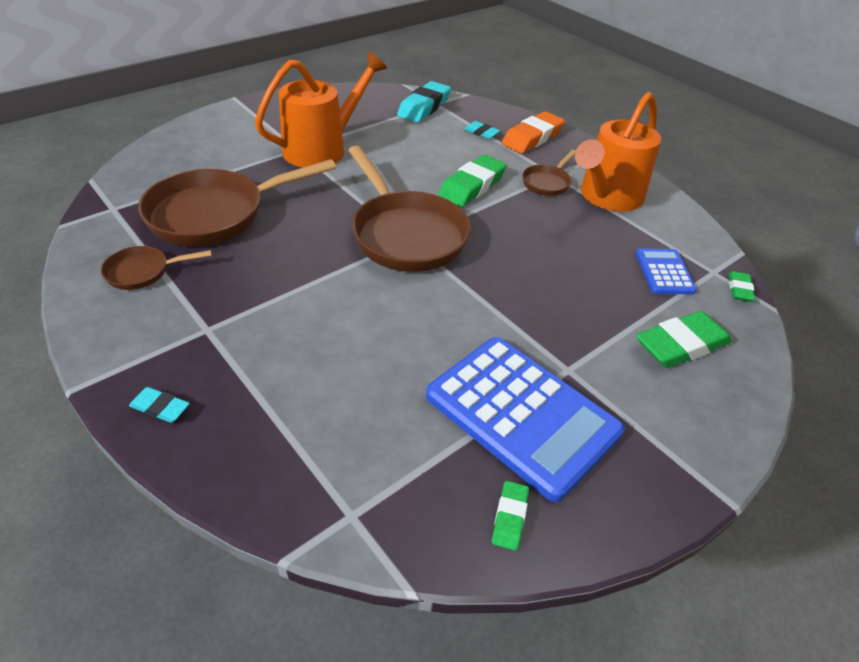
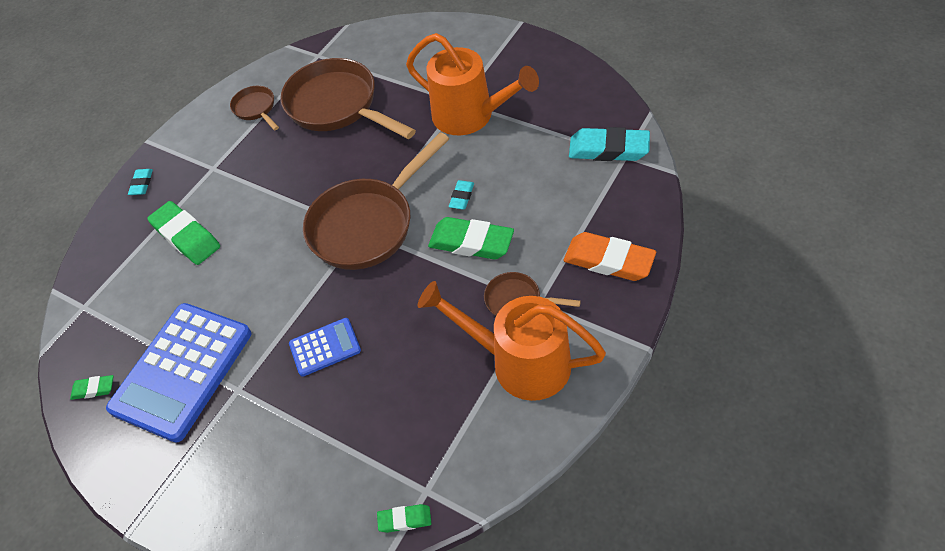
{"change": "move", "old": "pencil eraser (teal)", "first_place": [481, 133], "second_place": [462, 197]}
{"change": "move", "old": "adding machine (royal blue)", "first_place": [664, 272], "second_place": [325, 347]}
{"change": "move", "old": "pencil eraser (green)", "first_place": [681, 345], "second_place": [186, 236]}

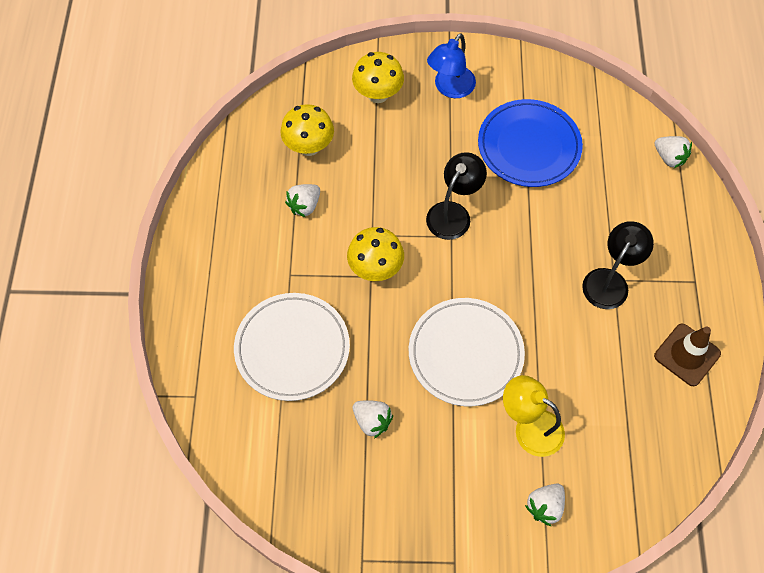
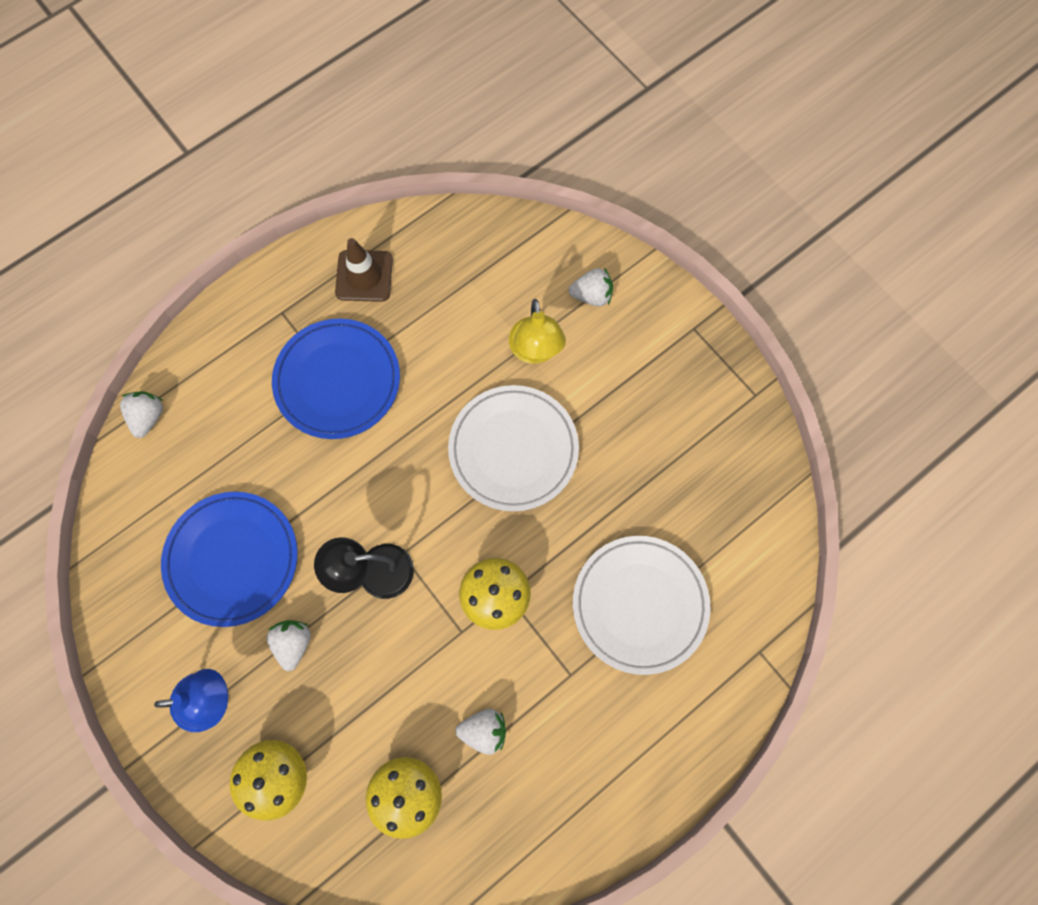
{"change": "move", "old": "berry (white)", "first_place": [372, 421], "second_place": [293, 643]}
{"change": "replace", "old": "desk lamp (black)", "new": "plate (royal blue)", "first_place": [610, 281], "second_place": [337, 381]}

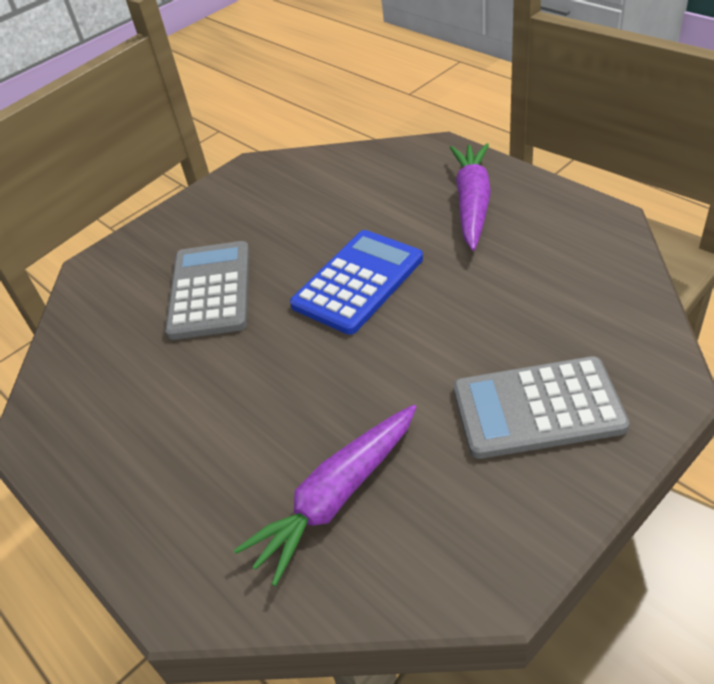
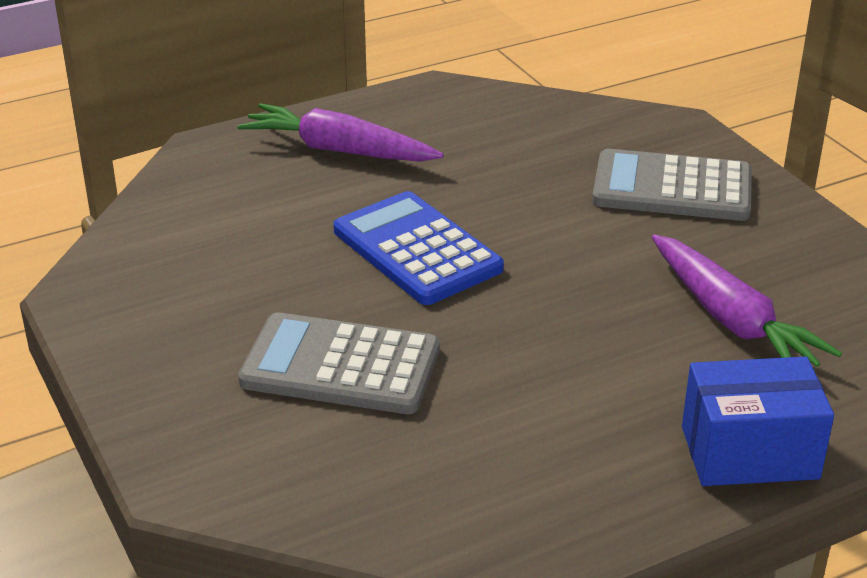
{"change": "rotate", "old": "adding machine (ash-grey)", "first_place": [537, 409], "second_place": [672, 188], "degrees": 90}
{"change": "insert", "new": "package (royal blue)", "second_place": [749, 452]}

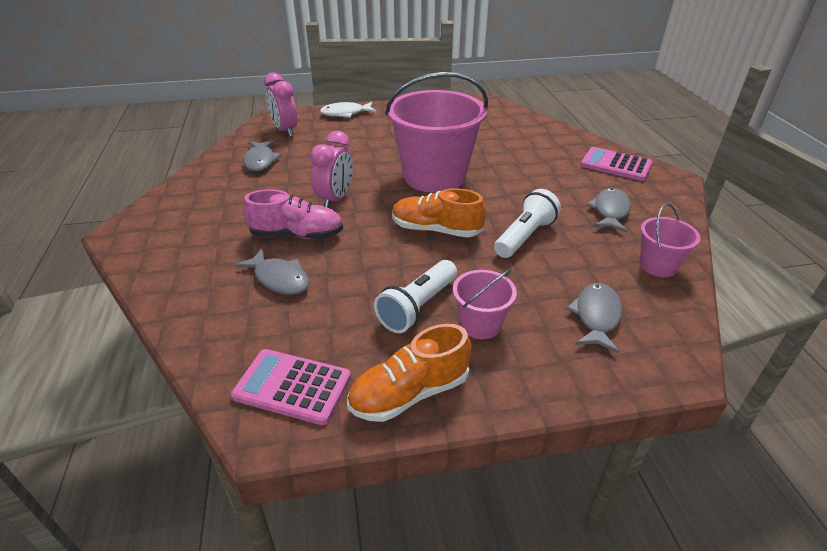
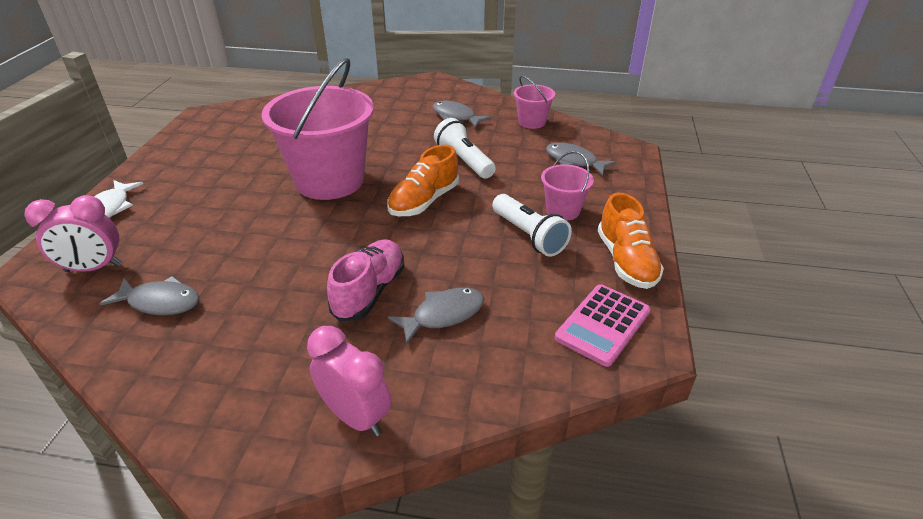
{"change": "move", "old": "bedside clock (pink)", "first_place": [335, 199], "second_place": [356, 416]}
{"change": "delete", "old": "adding machine (pink)", "first_place": [615, 165]}

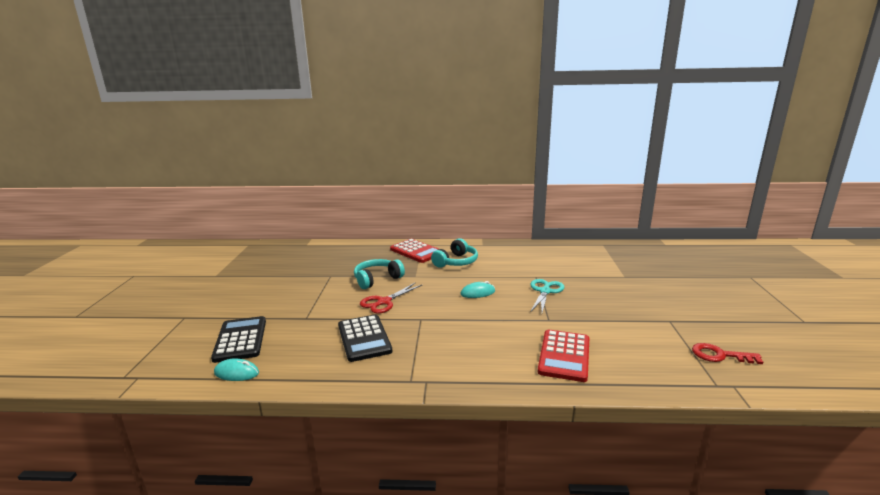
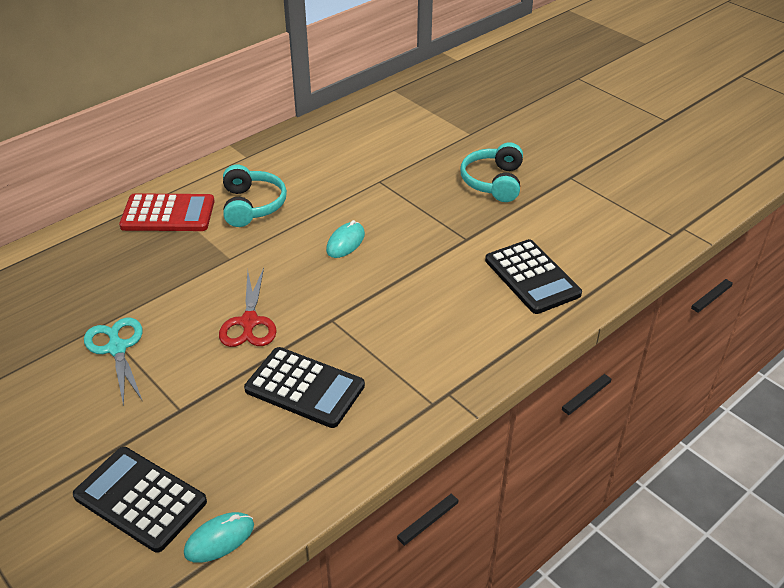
{"change": "move", "old": "headphones (teal)", "first_place": [377, 279], "second_place": [493, 182]}
{"change": "move", "old": "scissors (teal)", "first_place": [545, 291], "second_place": [117, 348]}
{"change": "recolor", "old": "adding machine (crimson)", "new": "adding machine (black)", "first_place": [564, 356], "second_place": [532, 277]}
{"change": "delete", "old": "latchkey (crimson)", "first_place": [719, 355]}

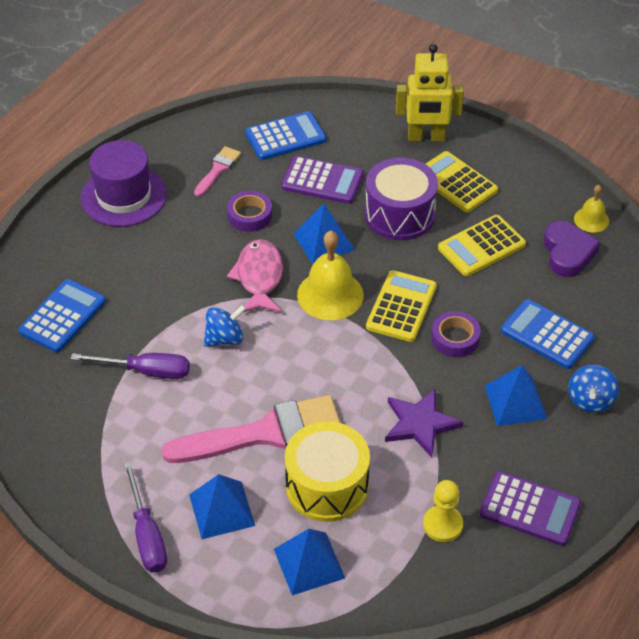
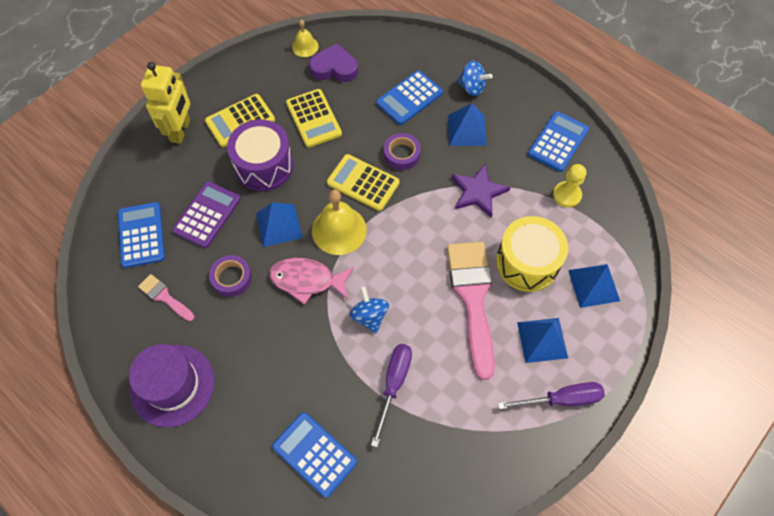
{"change": "recolor", "old": "adding machine (purple)", "new": "adding machine (royal blue)", "first_place": [530, 509], "second_place": [558, 142]}

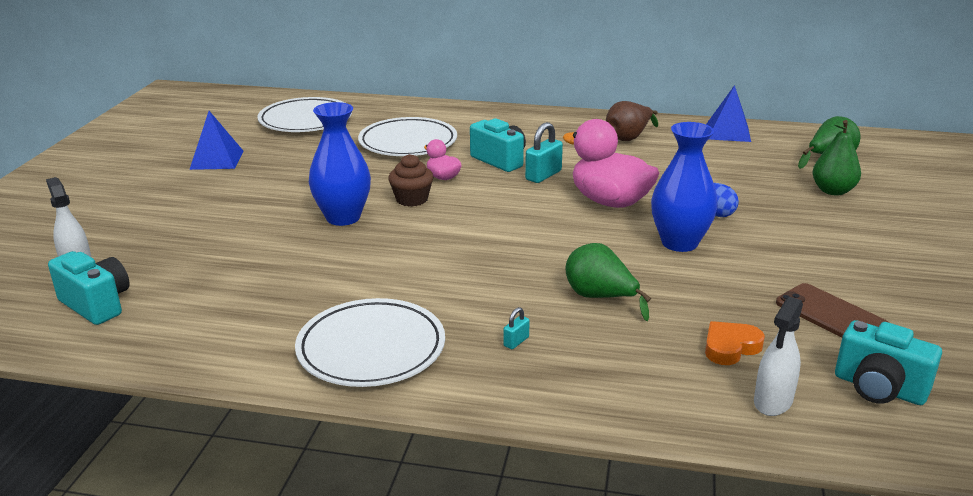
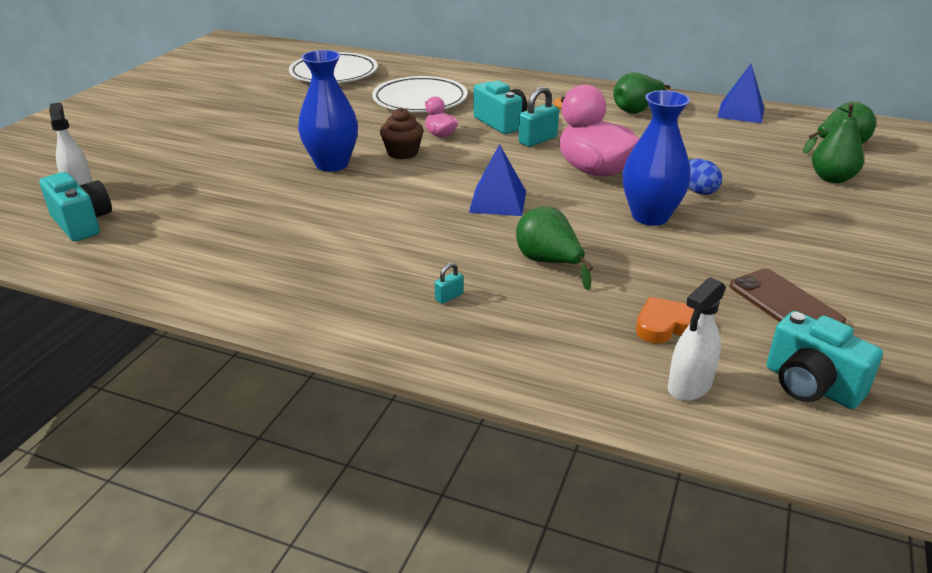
{"change": "move", "old": "pyramid (royal blue)", "first_place": [217, 160], "second_place": [498, 201]}
{"change": "delete", "old": "plate (white)", "first_place": [371, 349]}
{"change": "recolor", "old": "toy pear (brown)", "new": "toy pear (green)", "first_place": [629, 137], "second_place": [637, 110]}

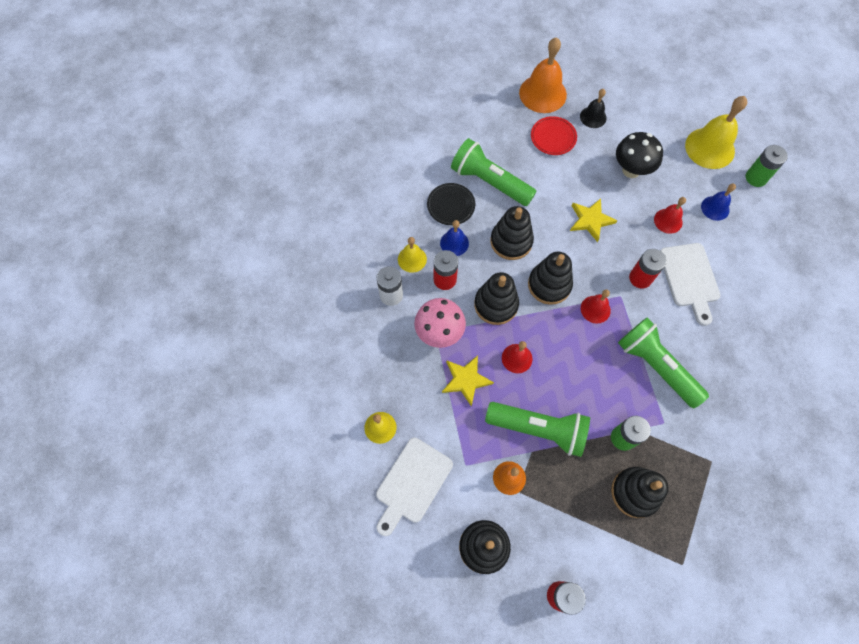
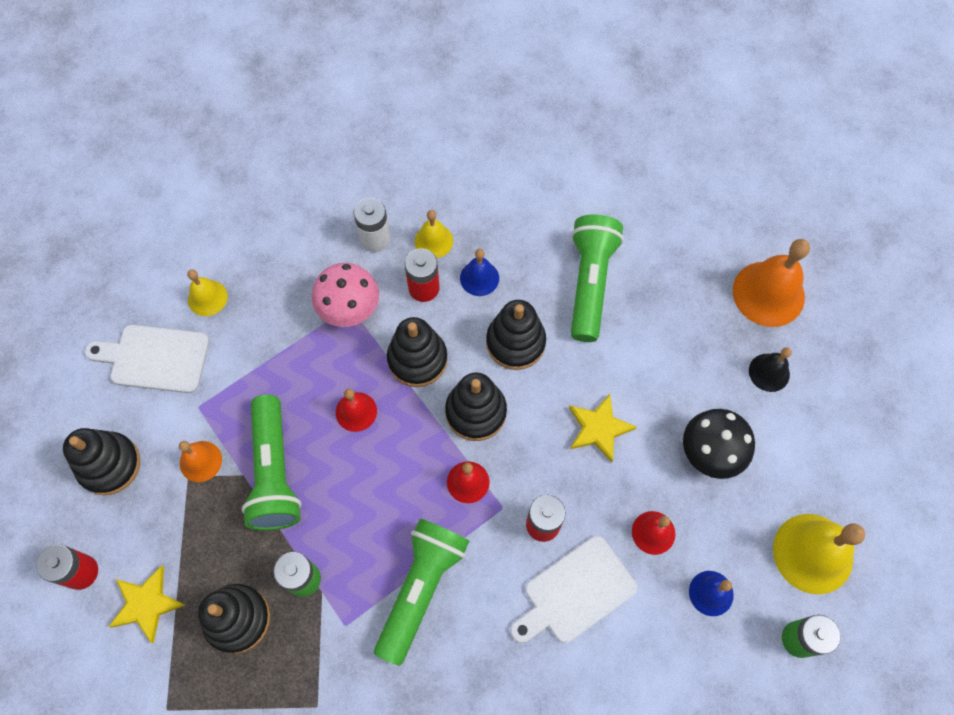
{"change": "delete", "old": "plate (black)", "first_place": [451, 205]}
{"change": "move", "old": "star shape (bright yellow)", "first_place": [466, 380], "second_place": [146, 604]}
{"change": "delete", "old": "plate (crimson)", "first_place": [553, 137]}

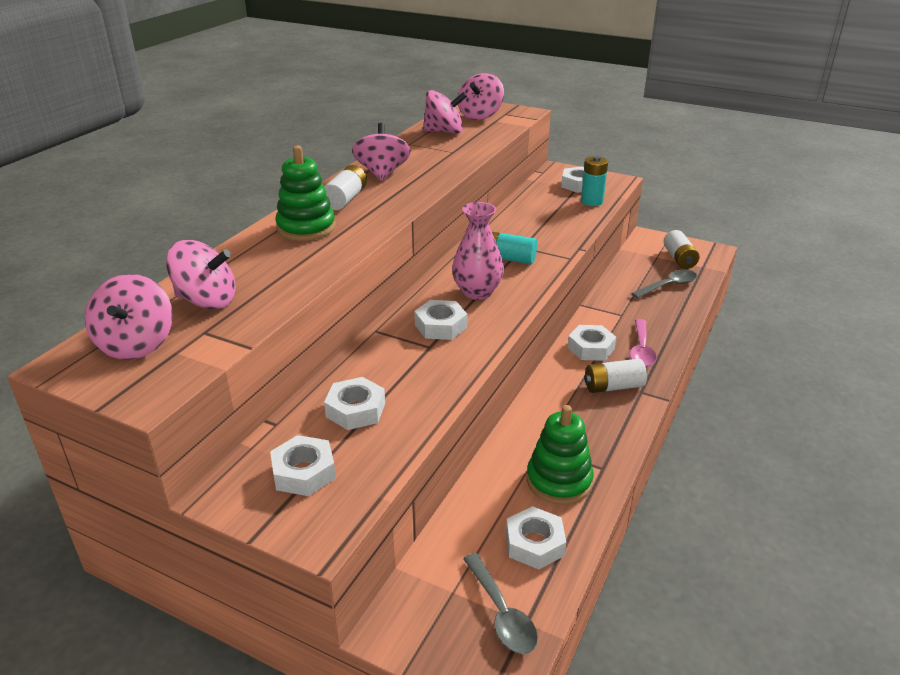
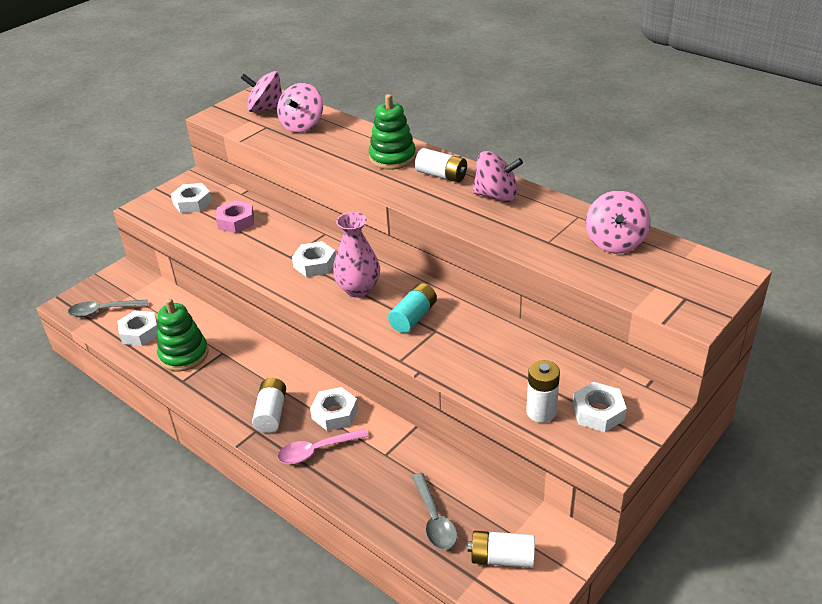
{"change": "recolor", "old": "hex nut (white)", "new": "hex nut (pink)", "first_place": [355, 410], "second_place": [236, 221]}
{"change": "delete", "old": "spinning top (pink)", "first_place": [480, 115]}
{"change": "recolor", "old": "battery (teal)", "new": "battery (white)", "first_place": [592, 201], "second_place": [541, 412]}
{"change": "rotate", "old": "tablespoon (pink)", "first_place": [641, 350], "second_place": [316, 451], "degrees": -45}

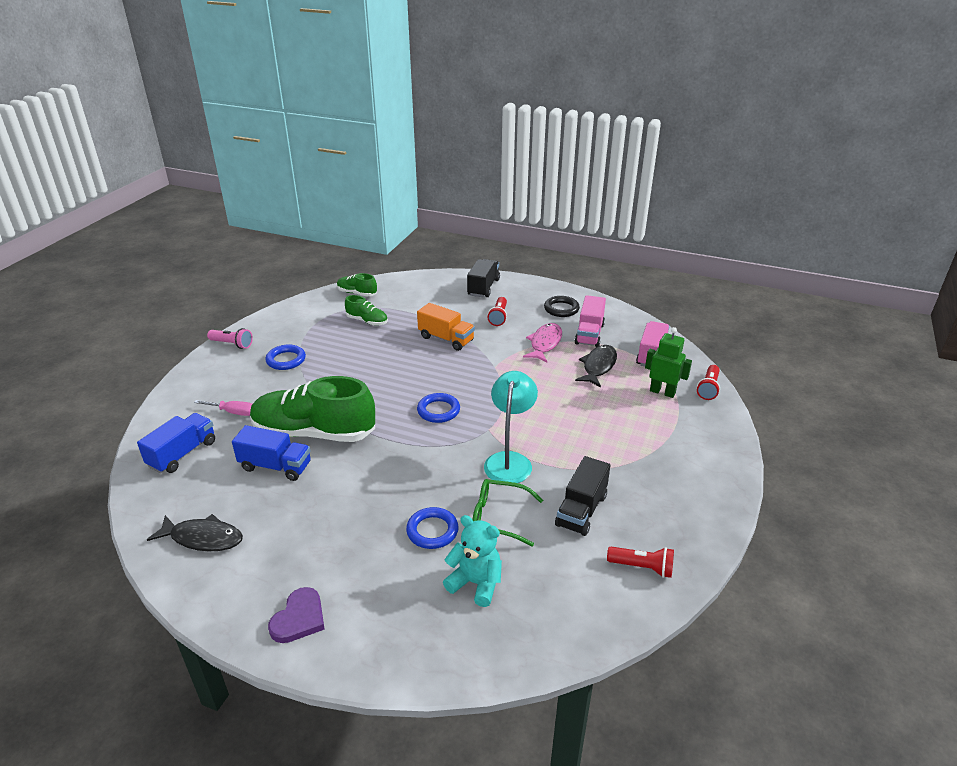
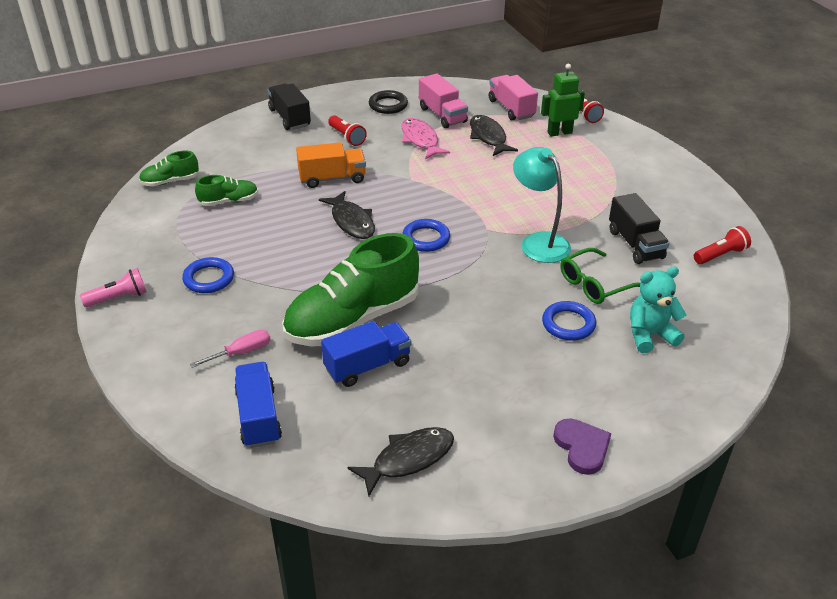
{"change": "insert", "new": "fish figure (black)", "second_place": [351, 222]}

